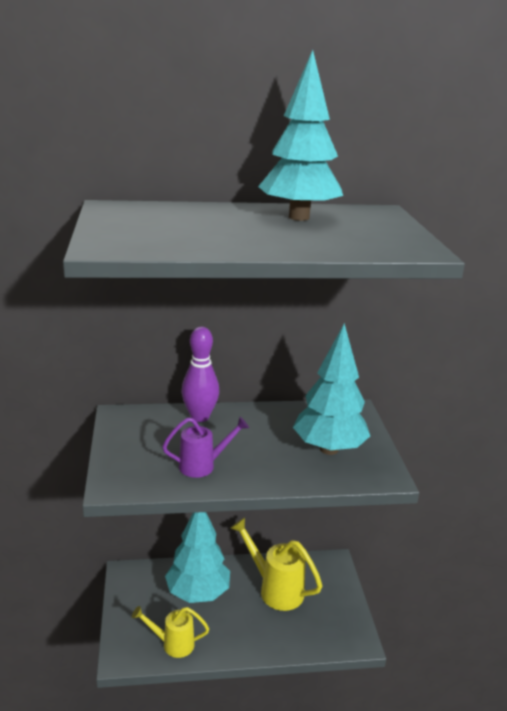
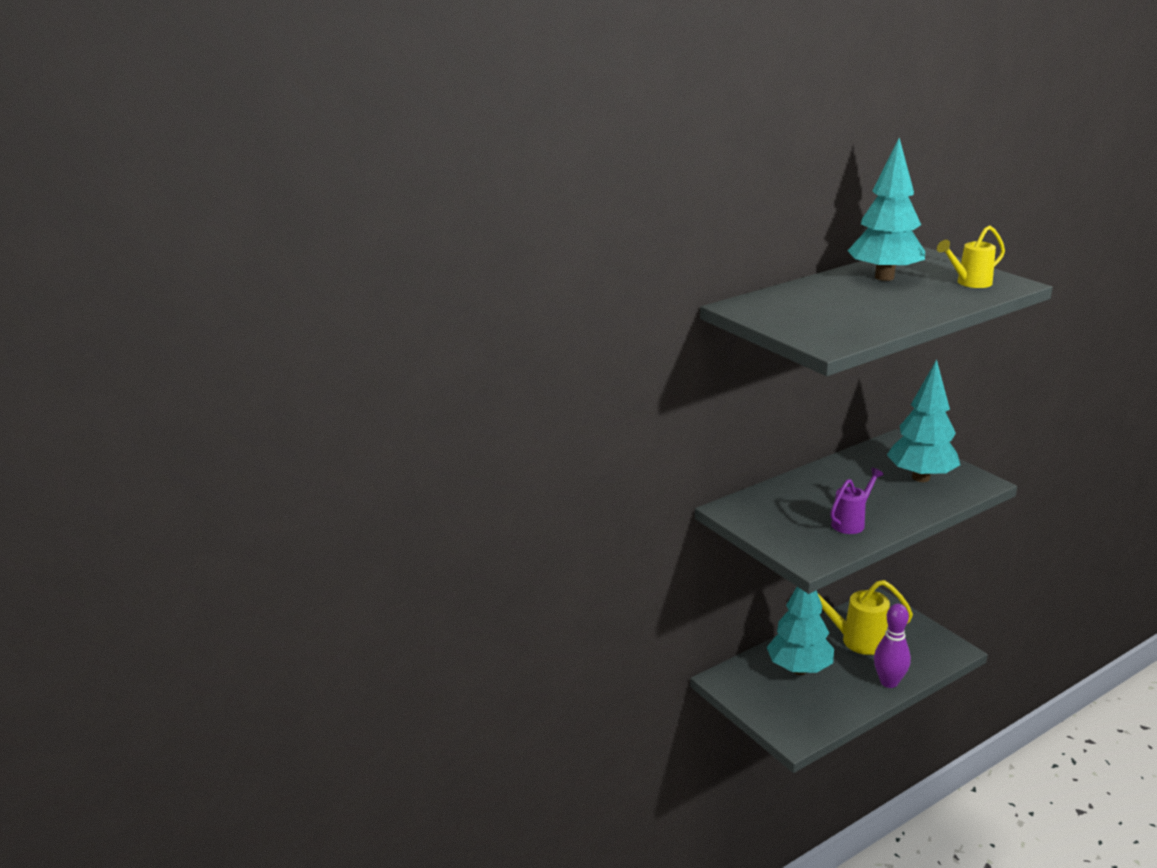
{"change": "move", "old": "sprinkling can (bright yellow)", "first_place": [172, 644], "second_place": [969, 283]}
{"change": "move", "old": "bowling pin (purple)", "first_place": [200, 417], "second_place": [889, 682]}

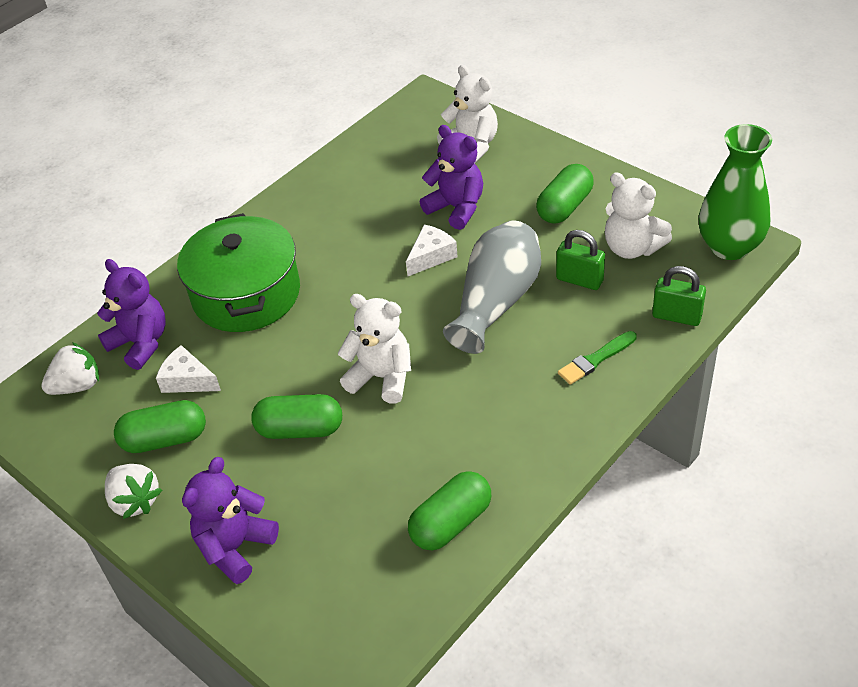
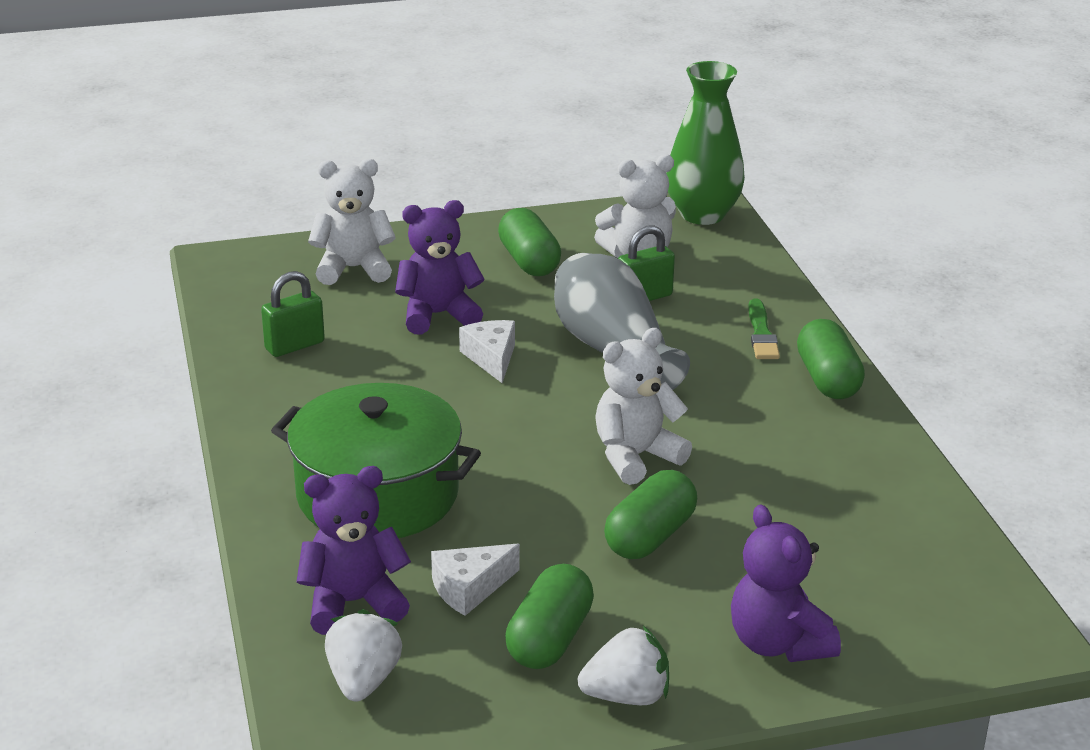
{"change": "move", "old": "pill shape (green)", "first_place": [451, 523], "second_place": [827, 379]}
{"change": "move", "old": "lock (green)", "first_place": [676, 316], "second_place": [295, 346]}

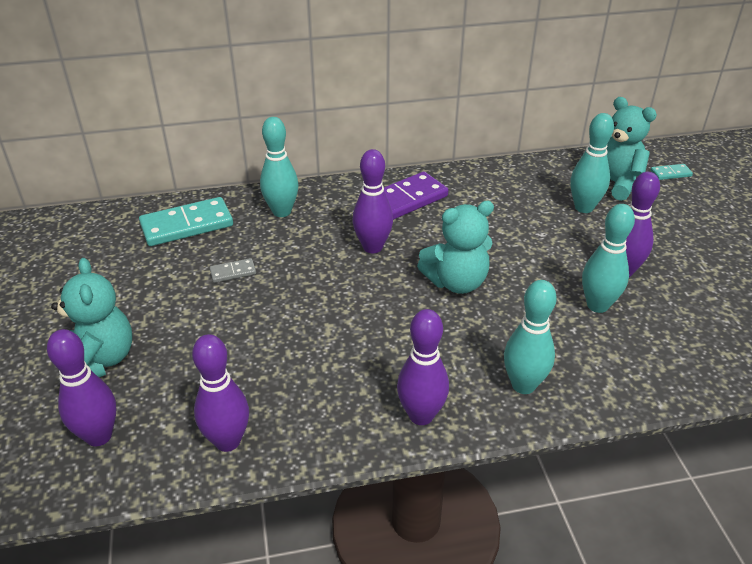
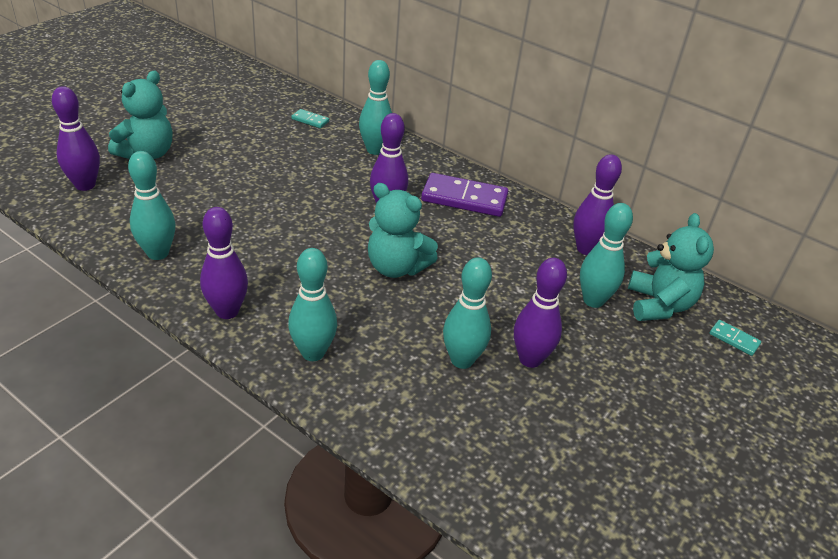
{"change": "resize", "old": "domino tile (teal)", "first_place": [187, 225], "second_place": [310, 120], "factor": 0.47}
{"change": "move", "old": "bowling pin (purple)", "first_place": [227, 441], "second_place": [586, 249]}
{"change": "delete", "old": "domino tile (ash-grey)", "first_place": [233, 272]}
{"change": "insert", "new": "bowling pin (teal)", "second_place": [158, 253]}

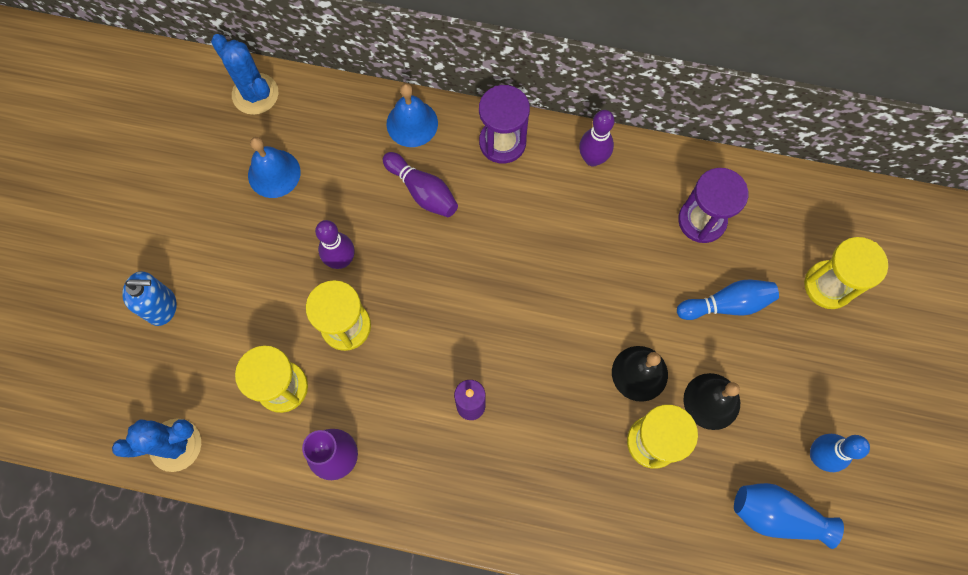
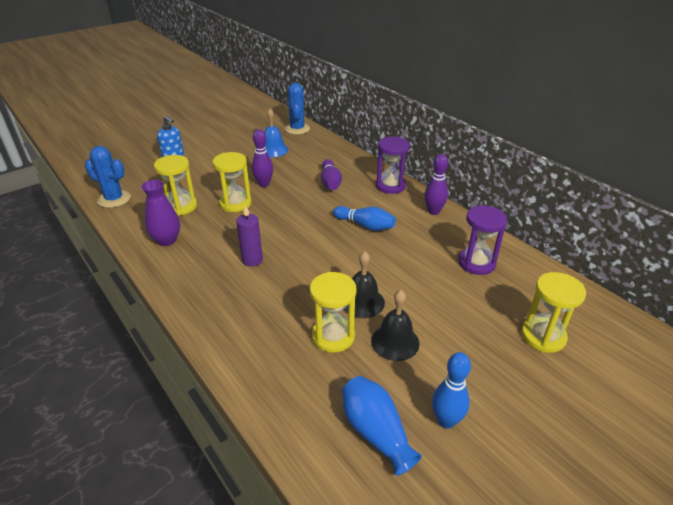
{"change": "delete", "old": "bell (royal blue)", "first_place": [412, 123]}
{"change": "move", "old": "bowling pin (royal blue)", "first_place": [727, 304], "second_place": [365, 225]}

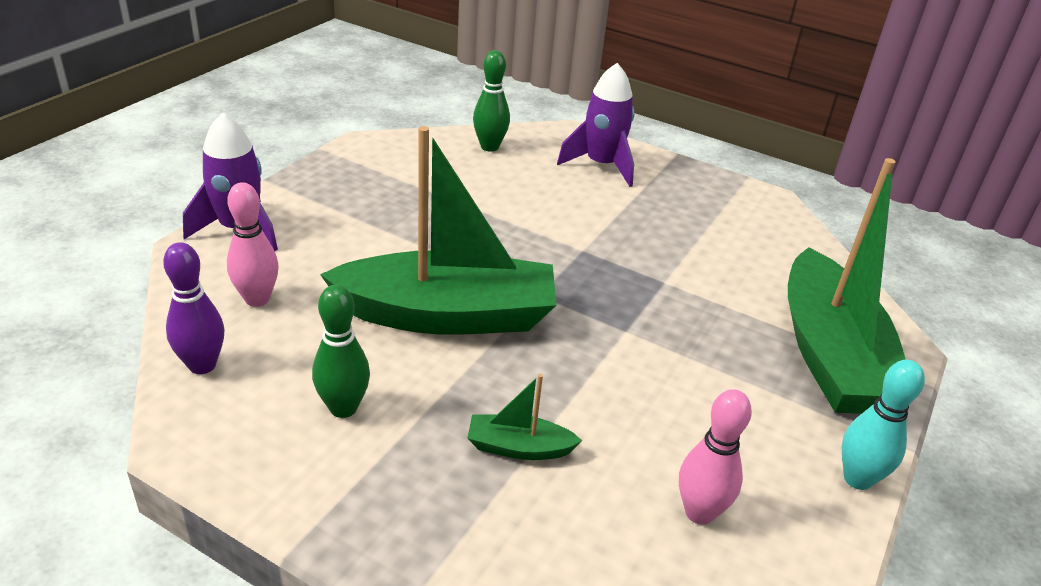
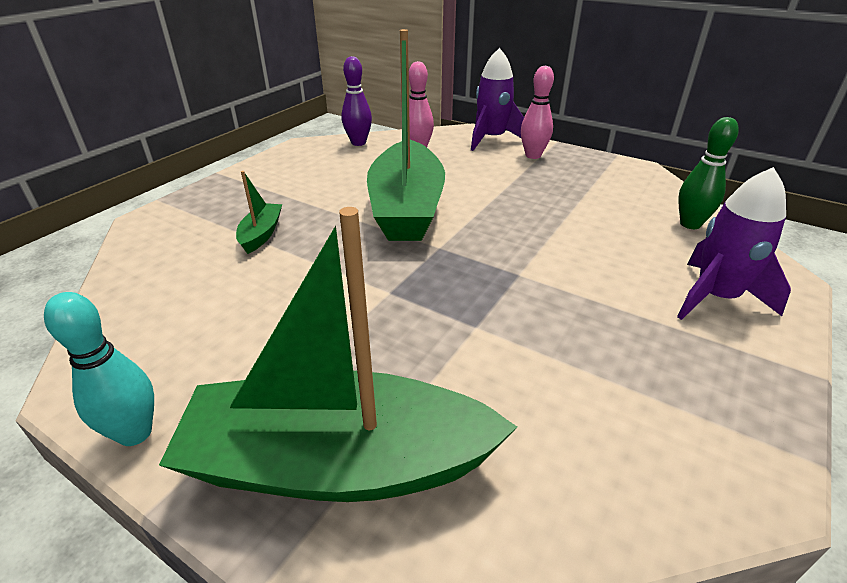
{"change": "delete", "old": "bowling pin (green)", "first_place": [343, 408]}
{"change": "move", "old": "bowling pin (pink)", "first_place": [699, 512], "second_place": [533, 155]}

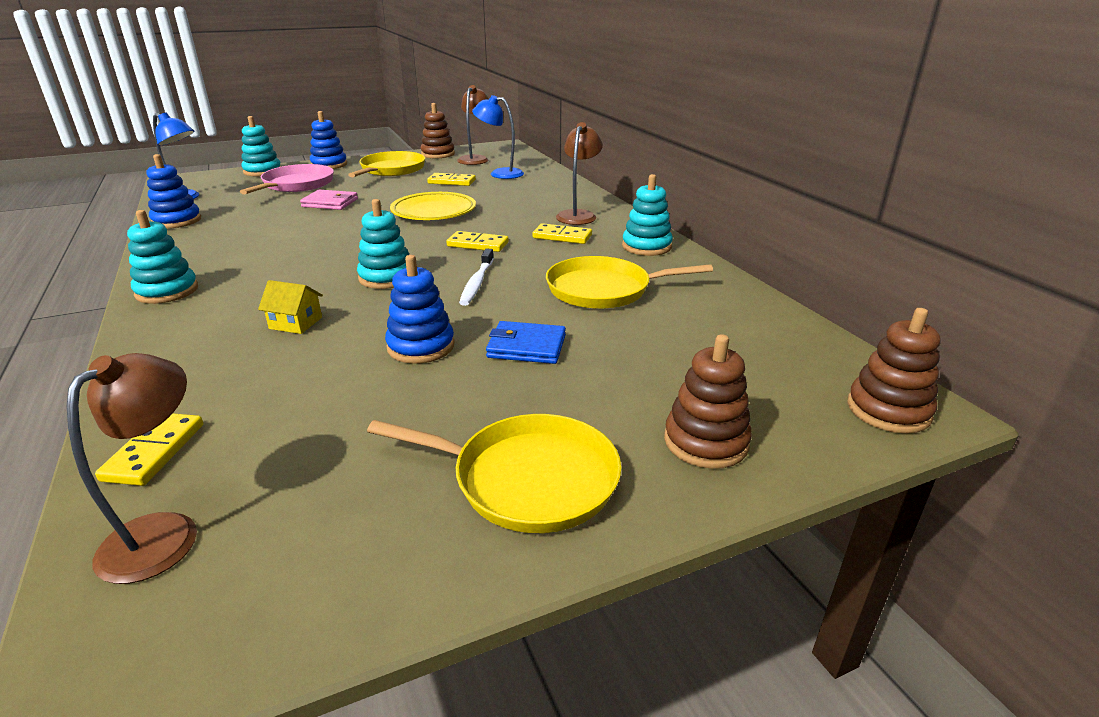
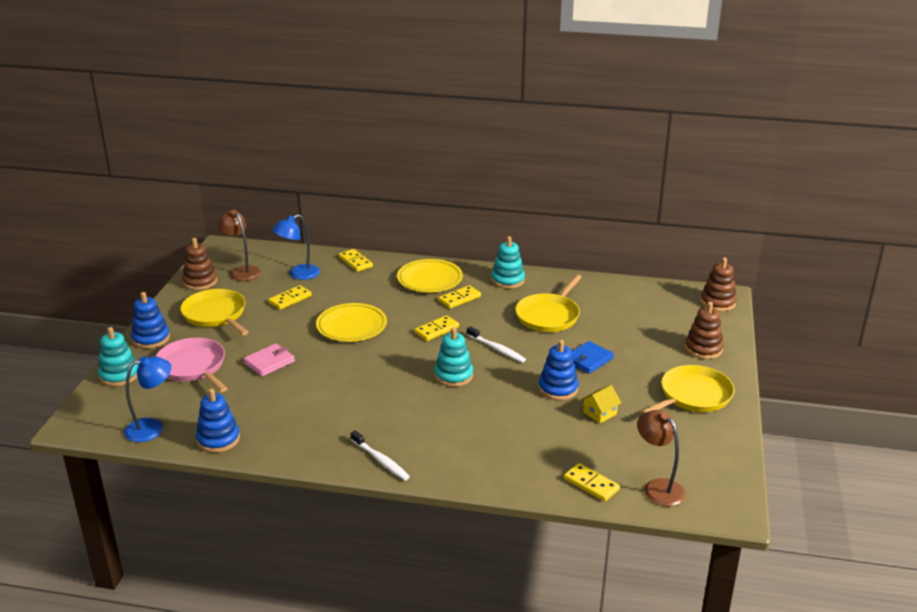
{"change": "replace", "old": "stacking rings (teal)", "new": "dental brush (white)", "first_place": [167, 291], "second_place": [381, 460]}
{"change": "move", "old": "cottage (bright yellow)", "first_place": [296, 323], "second_place": [599, 413]}
{"change": "replace", "old": "desk lamp (brown)", "new": "plate (bright yellow)", "first_place": [578, 215], "second_place": [429, 280]}
{"change": "insert", "new": "domino tile (bright yellow)", "second_place": [355, 262]}

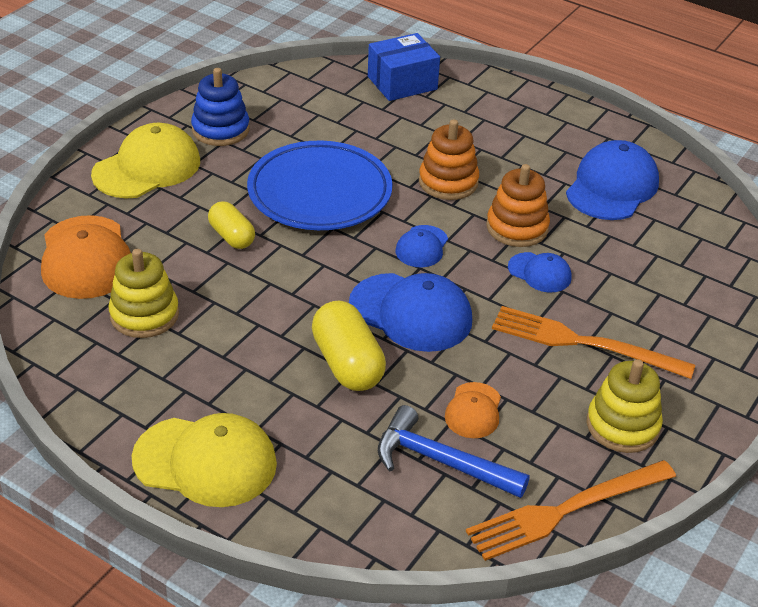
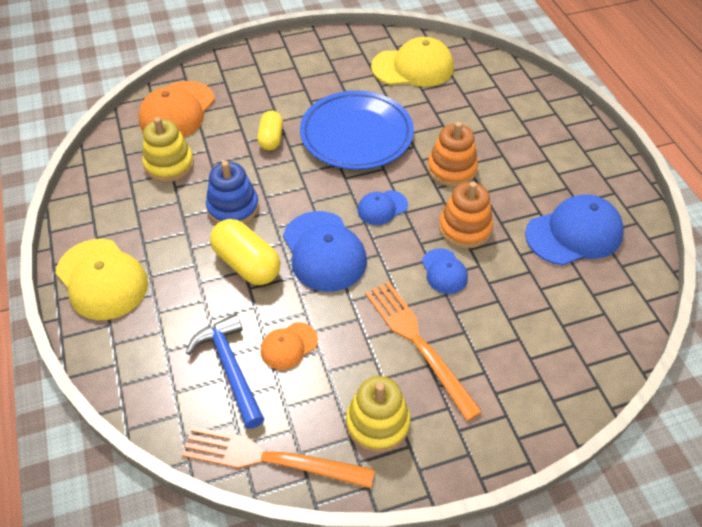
{"change": "move", "old": "peaked cap (bright yellow)", "first_place": [147, 168], "second_place": [413, 67]}
{"change": "move", "old": "stacking rings (royal blue)", "first_place": [220, 130], "second_place": [233, 208]}
{"change": "rotate", "old": "pill shape (bright yellow)", "first_place": [347, 363], "second_place": [247, 264], "degrees": -60}
{"change": "delete", "old": "package (royal blue)", "first_place": [402, 83]}

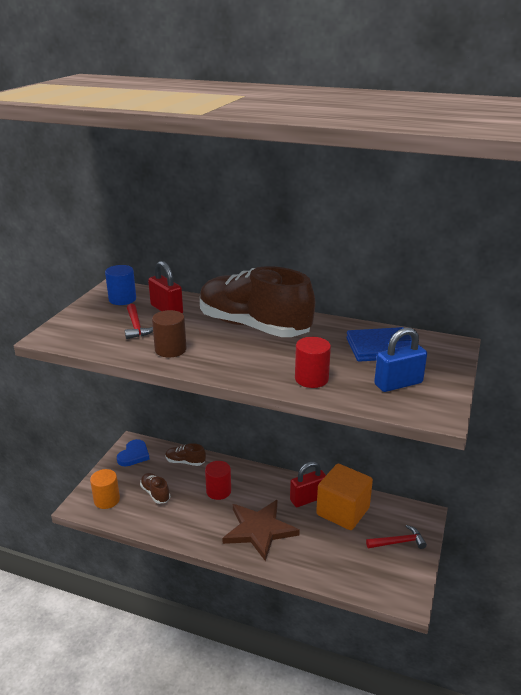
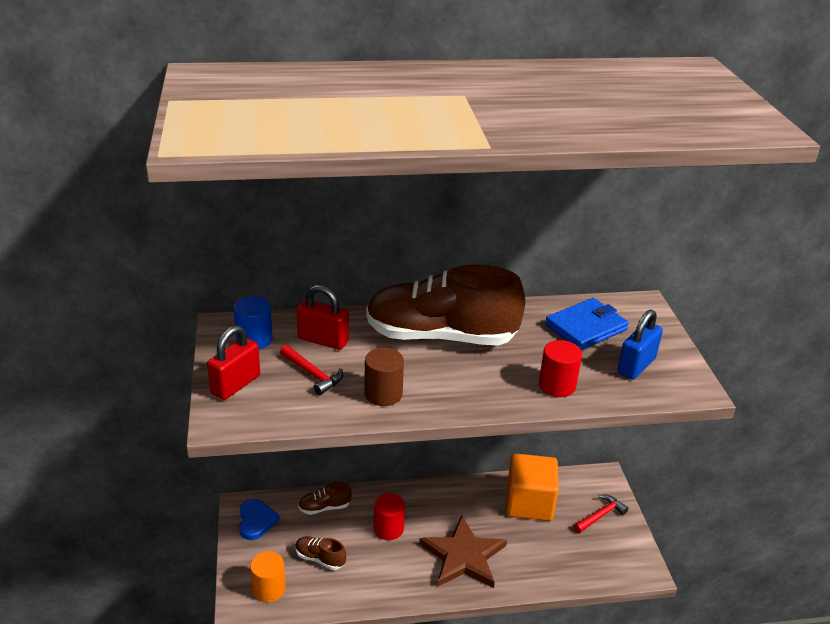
{"change": "move", "old": "lock (crimson)", "first_place": [308, 499], "second_place": [236, 385]}

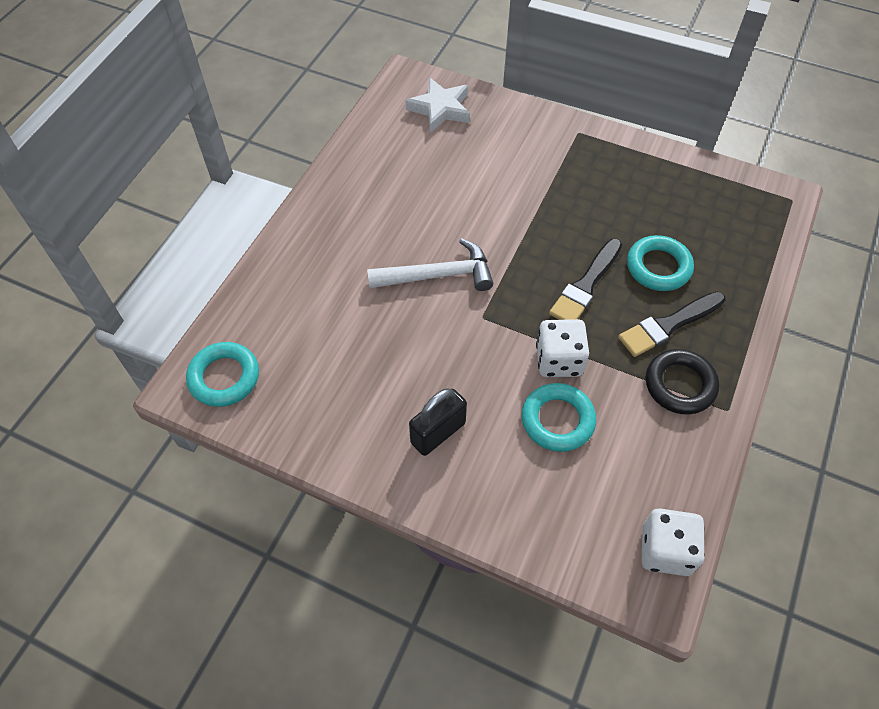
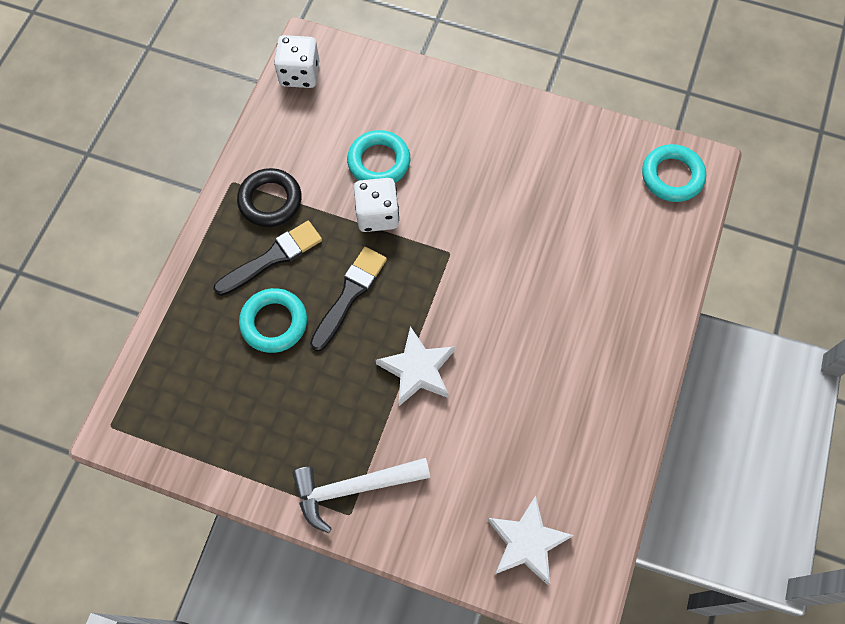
{"change": "move", "old": "hammer (white)", "first_place": [438, 275], "second_place": [354, 488]}
{"change": "delete", "old": "lock (black)", "first_place": [438, 433]}
{"change": "insert", "new": "star shape (white)", "second_place": [417, 369]}

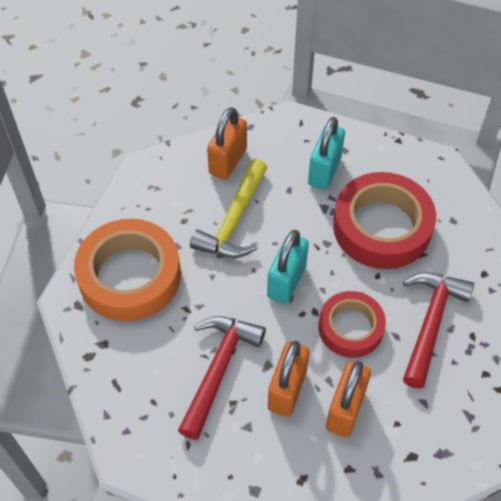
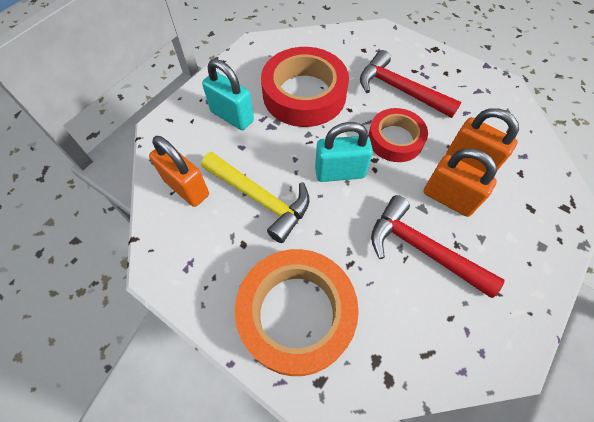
{"change": "rotate", "old": "lock (teal)", "first_place": [286, 281], "second_place": [340, 172], "degrees": -45}

